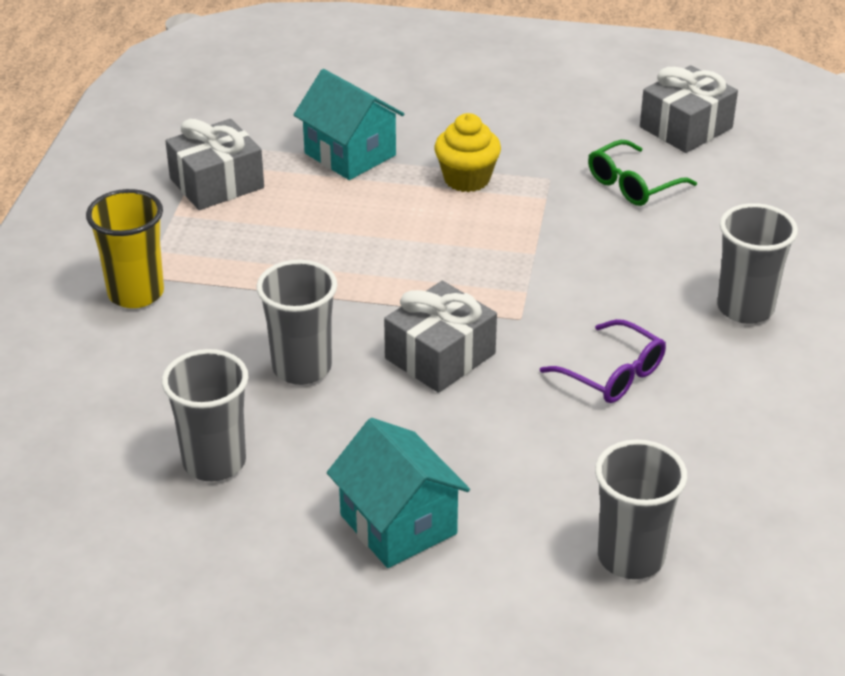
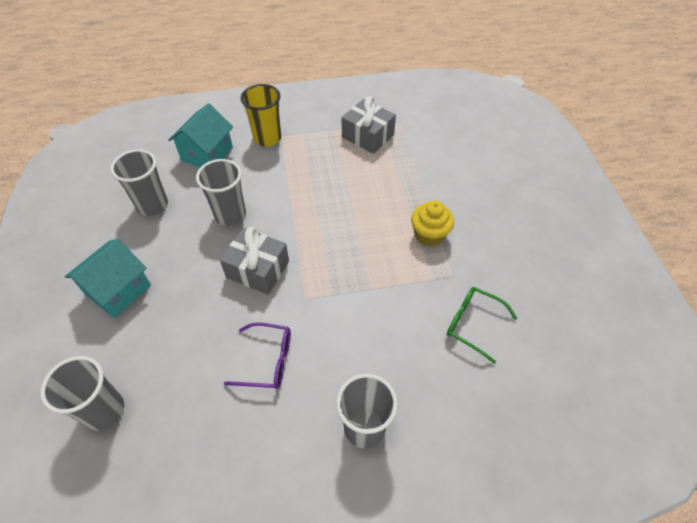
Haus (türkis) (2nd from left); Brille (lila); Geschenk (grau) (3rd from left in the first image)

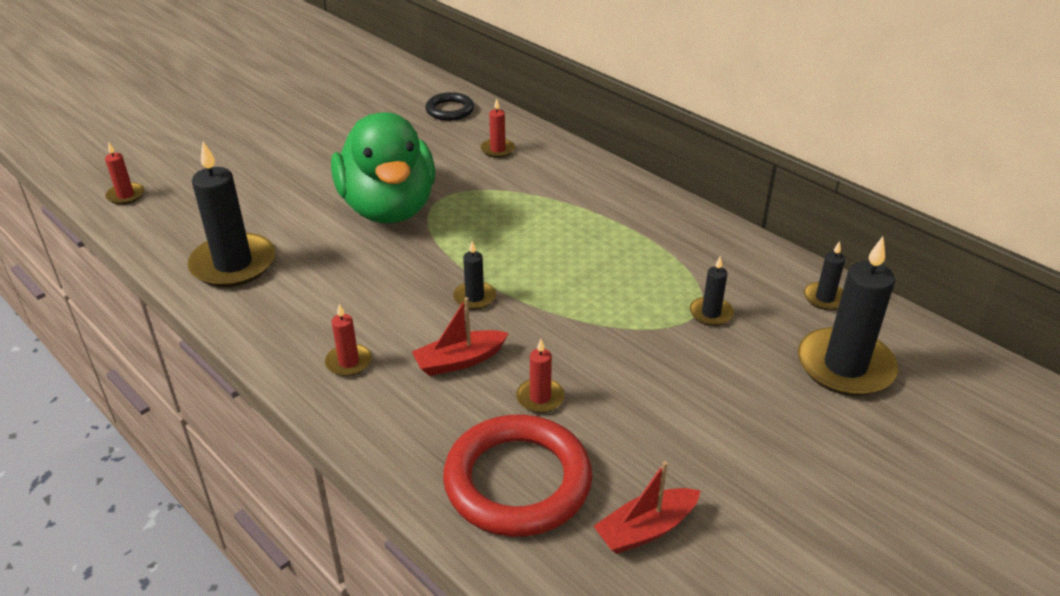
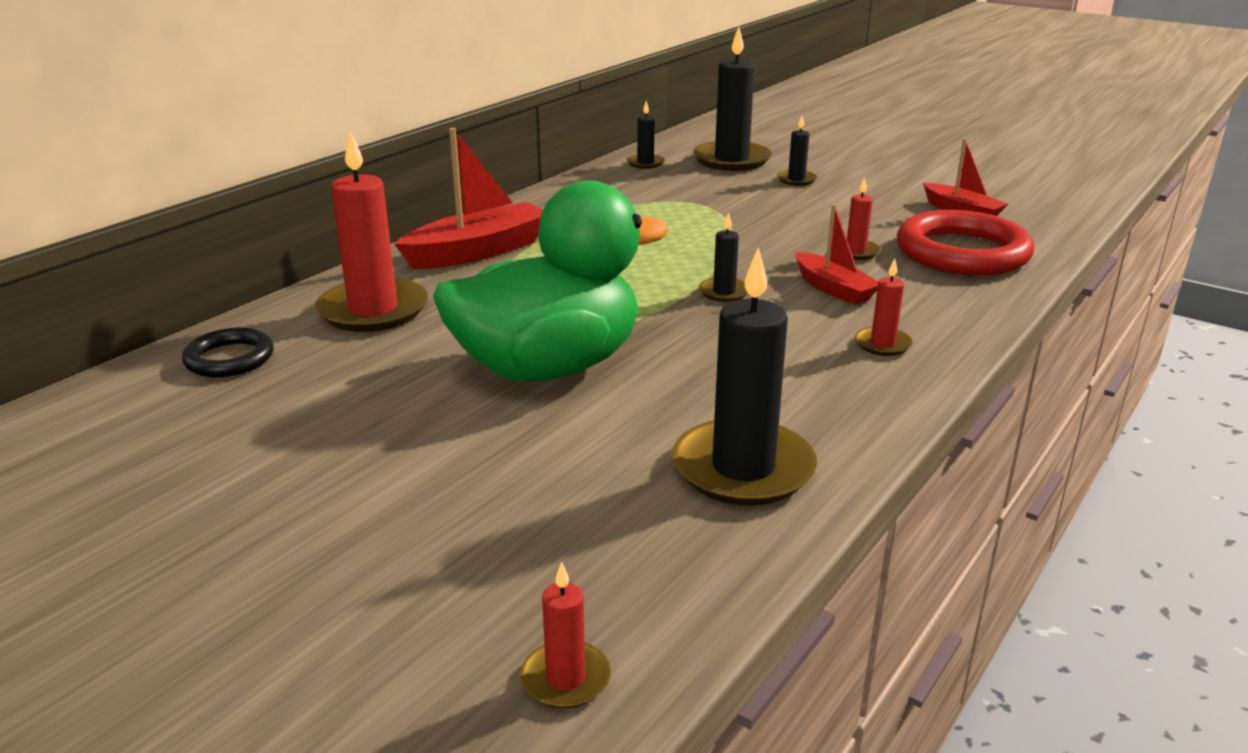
Kerze (rot) (1st from left); Kerze (schwarz) (5th from left); Boot (rot) (1st from left)

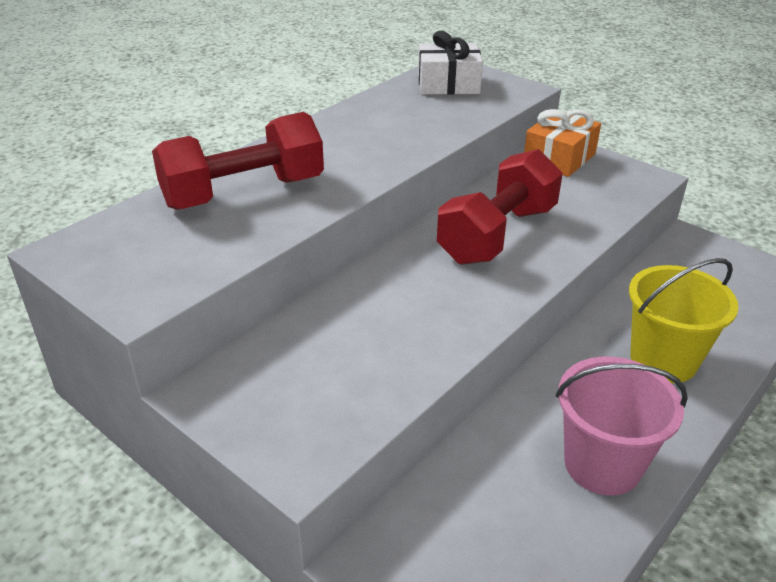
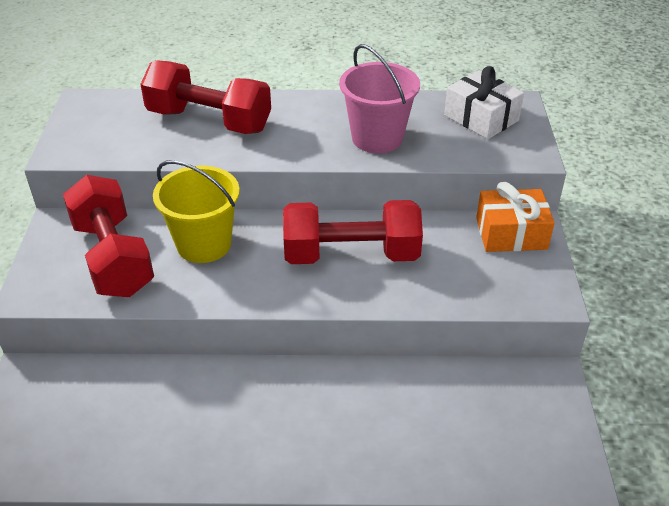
Eimer (rosa); Eimer (gelb); Hantel (rot) (1st from left)

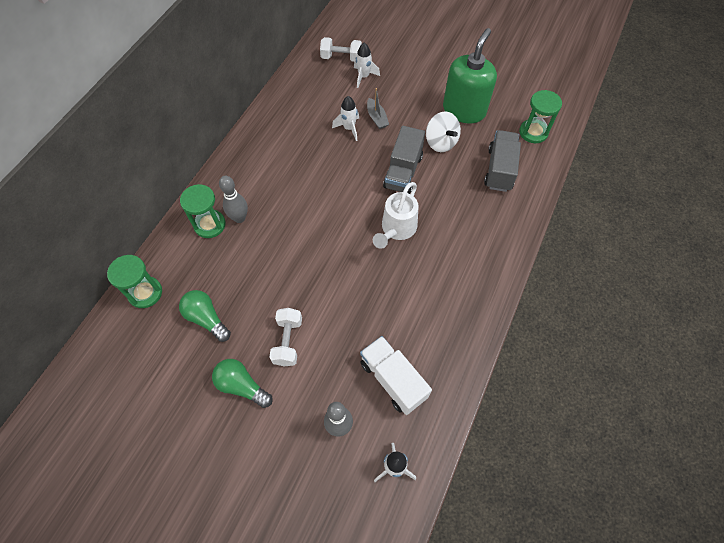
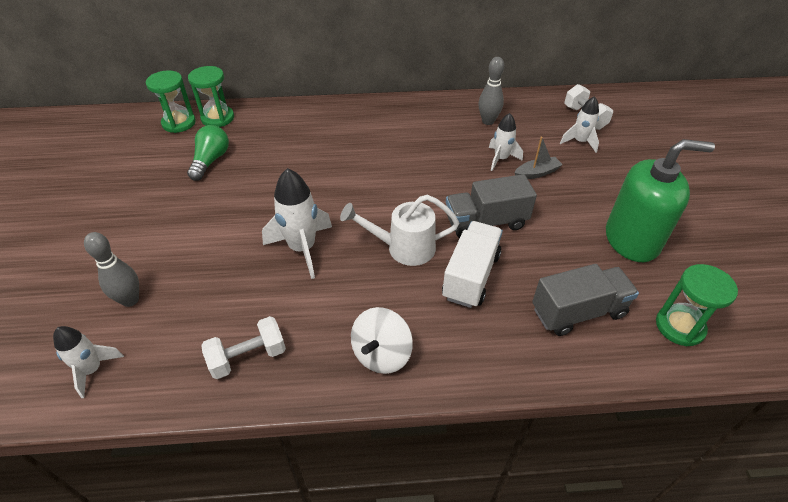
Sanduhr (grün) (1st from left); Glühbirne (grün) (2nd from left in the first image); Bowlingkegel (grau) (2nd from left); Hantel (weiß) (1st from left); Lastwagen (weiß); Boot (grau); Kreisel (weiß); Rakete (weiß) (2nd from left)

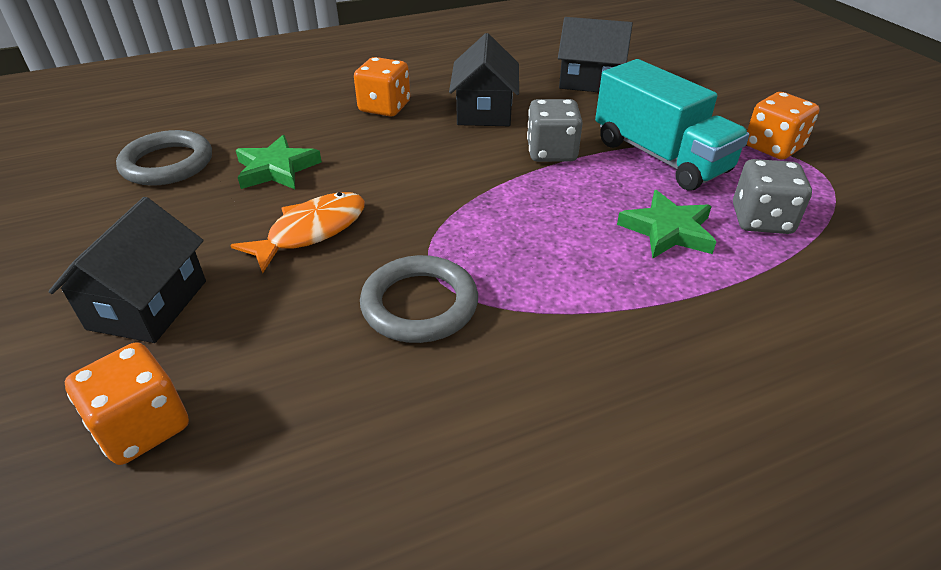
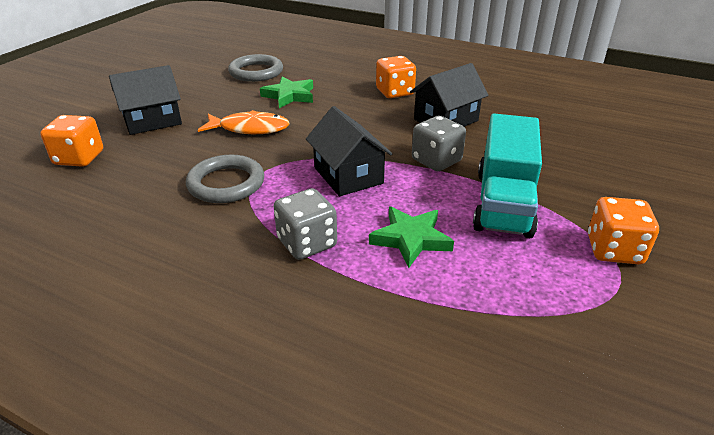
Haus (schwarz) (2nd from left); Spielwürfel (grau) (1st from left)

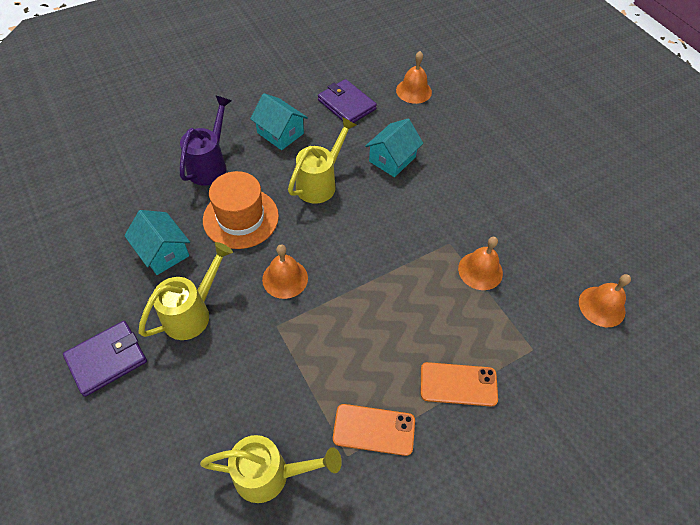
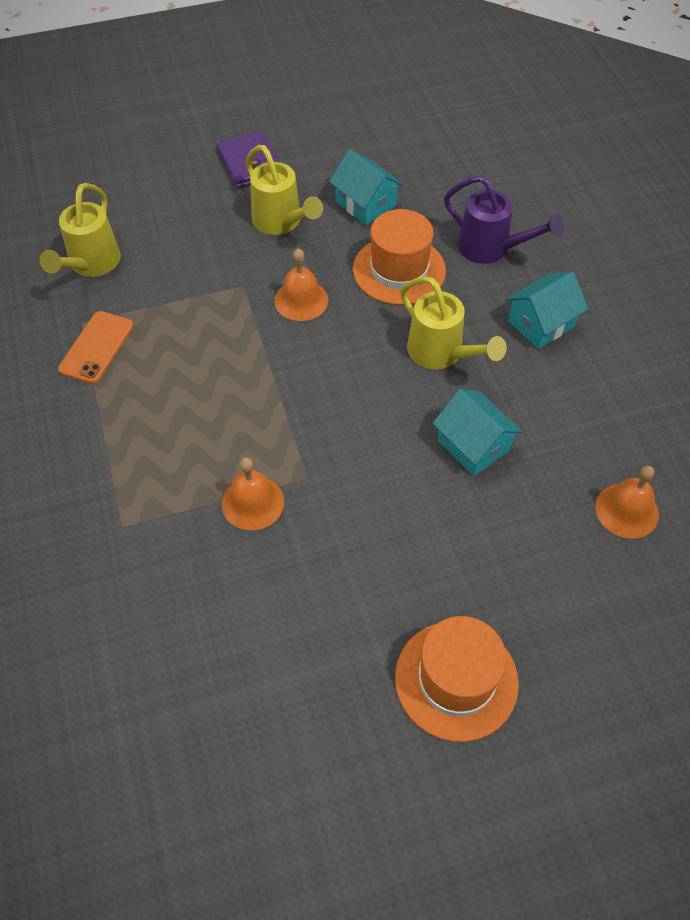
Haus (türkis) (1st from left); Geldbörse (lila) (2nd from left in the first image); Handy (orange) (2nd from left in the first image); Glocke (orange) (4th from left in the first image); Hut (orange) (2nd from left)

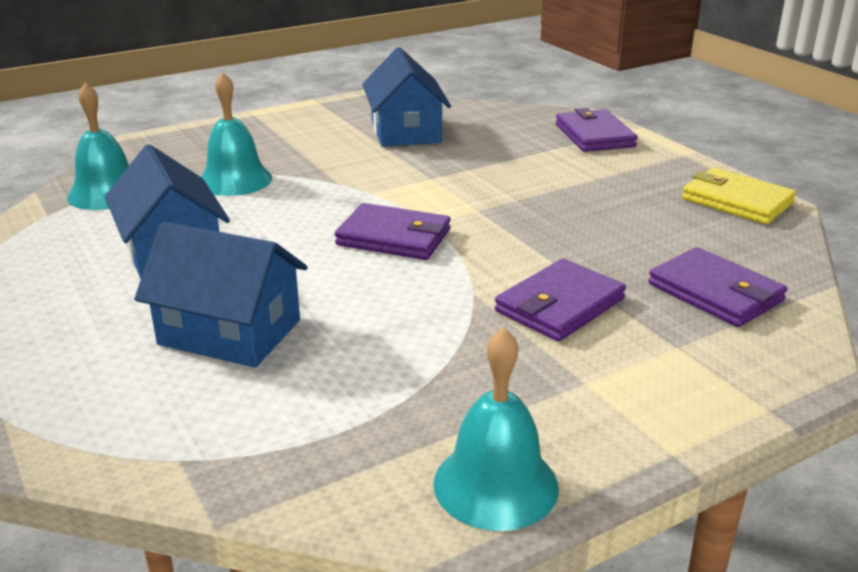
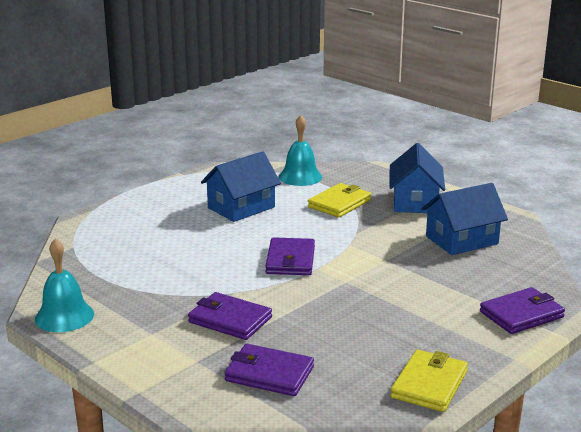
Haus (blau) (2nd from left); Geldbörse (gelb) (1st from left); Geldbörse (lila) (2nd from left)

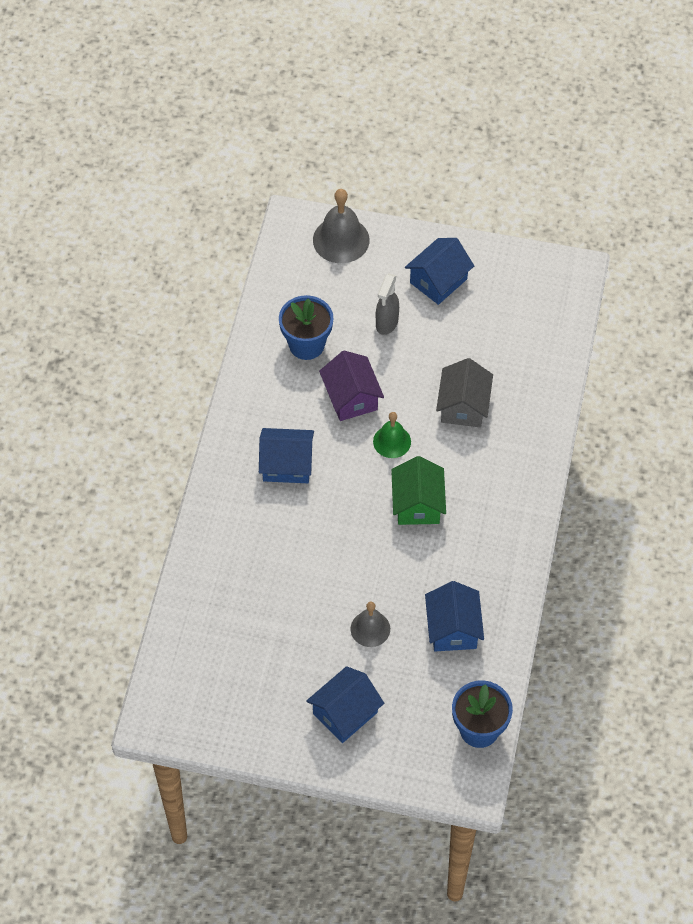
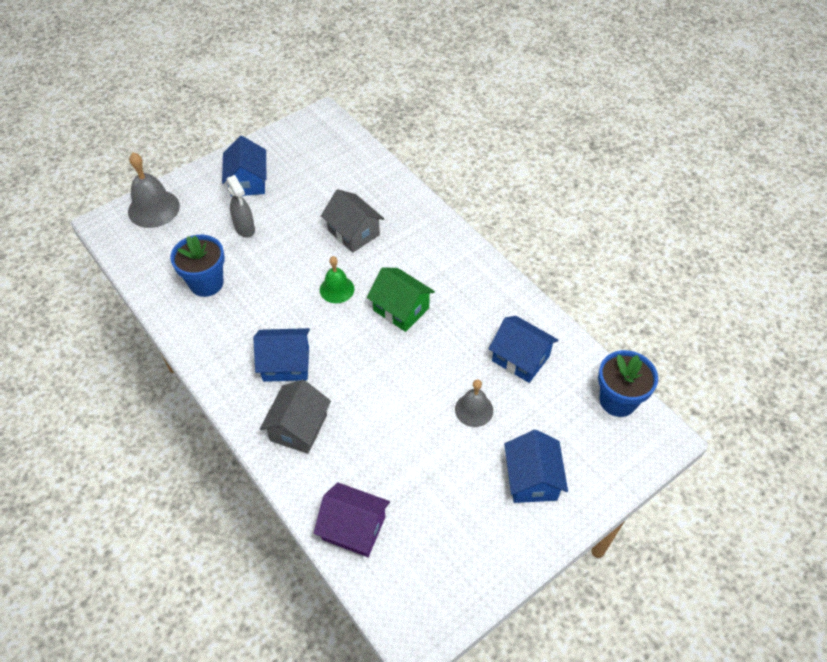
Haus (blau) (2nd from left); Haus (lila); Haus (grau) (1st from left)

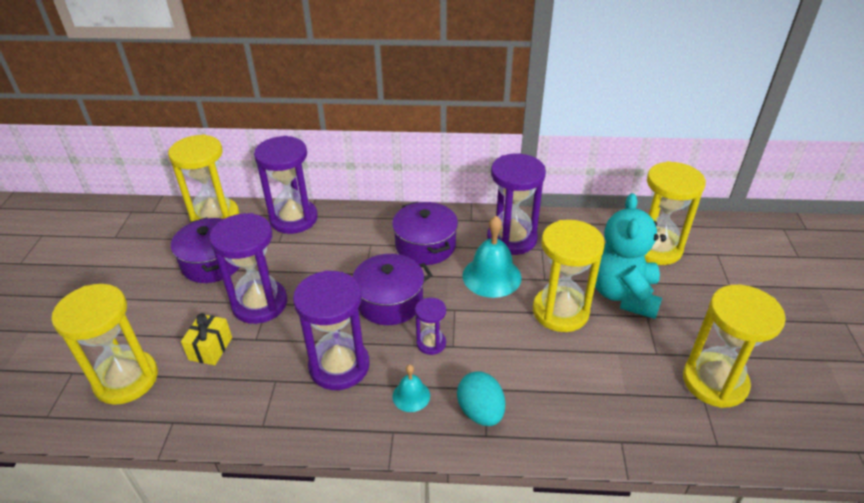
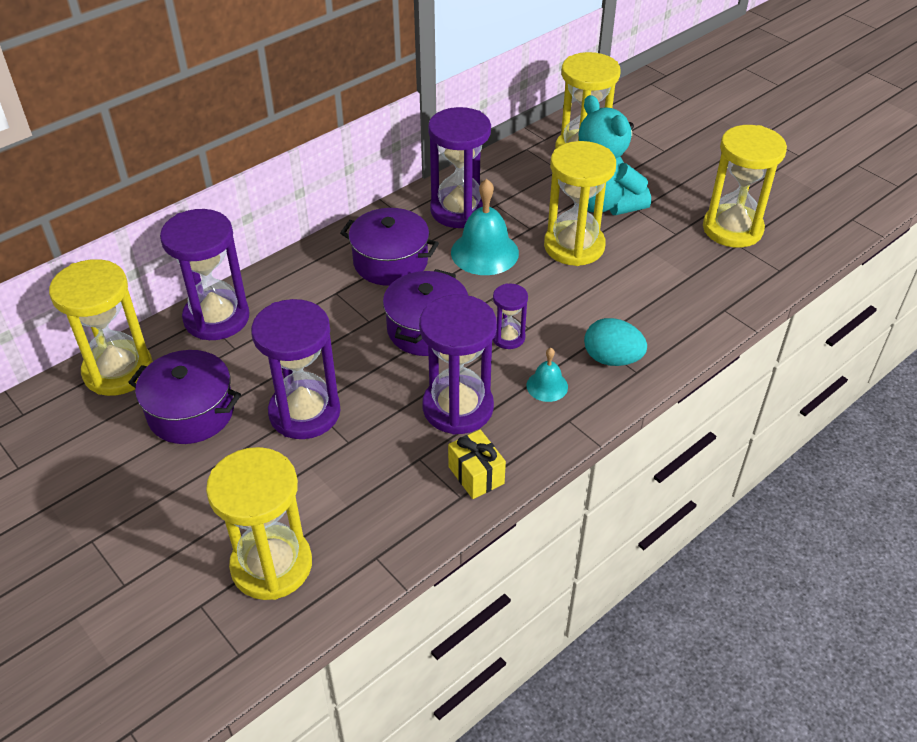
Geschenk (gelb)

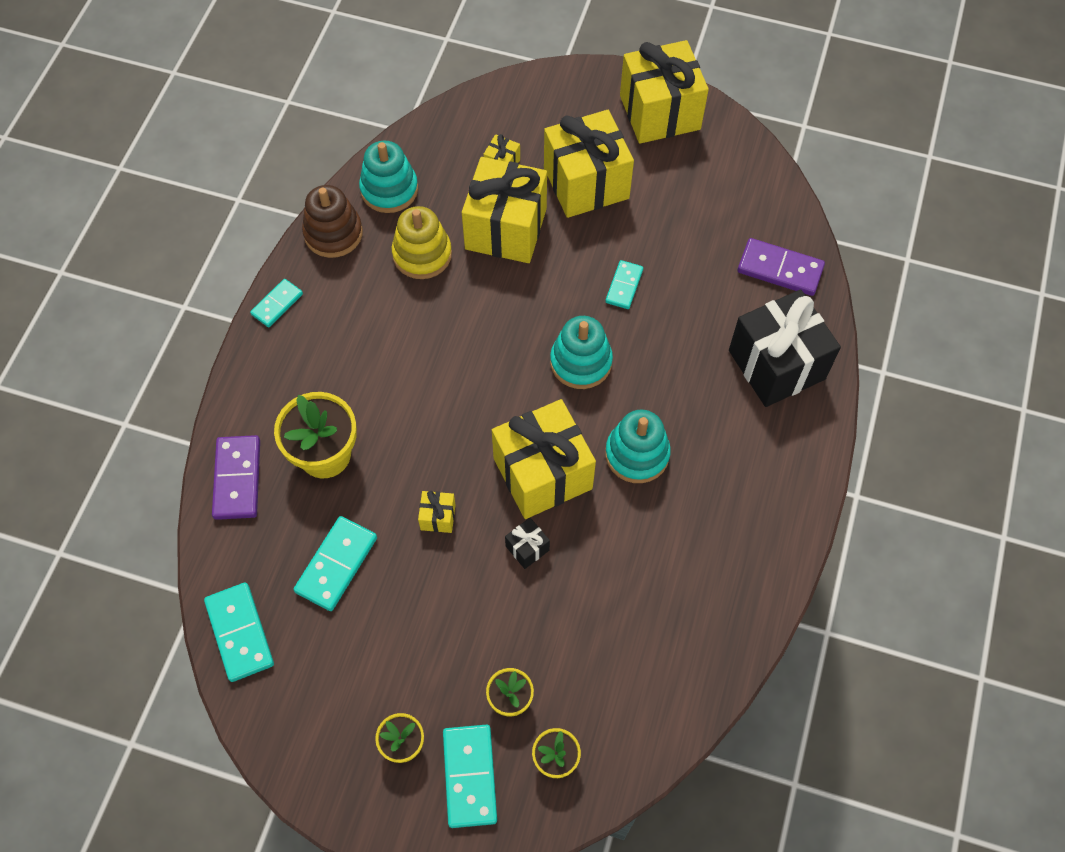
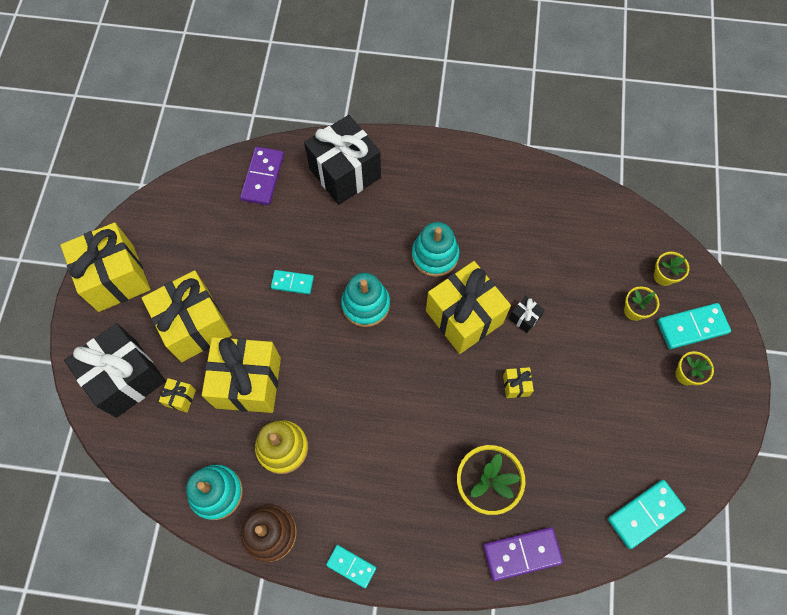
Dominostein (türkis) (3rd from left in the first image); Geschenk (schwarz) (1st from left)

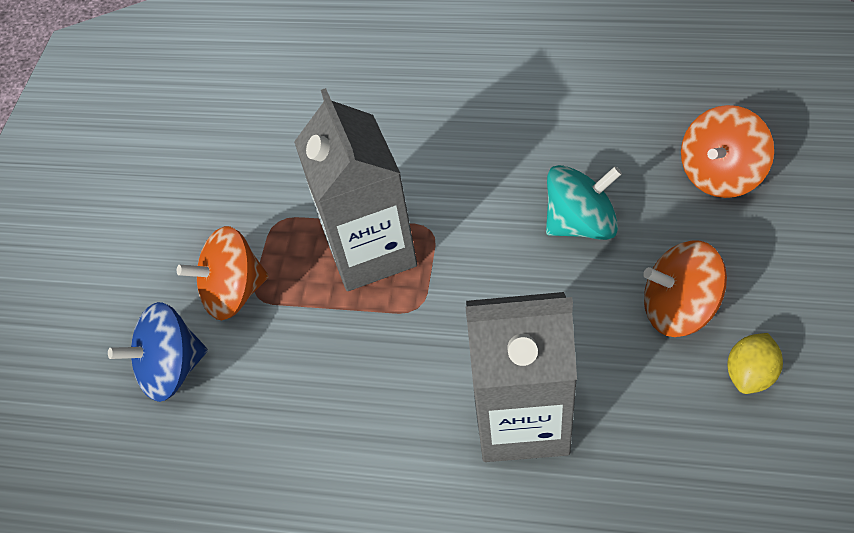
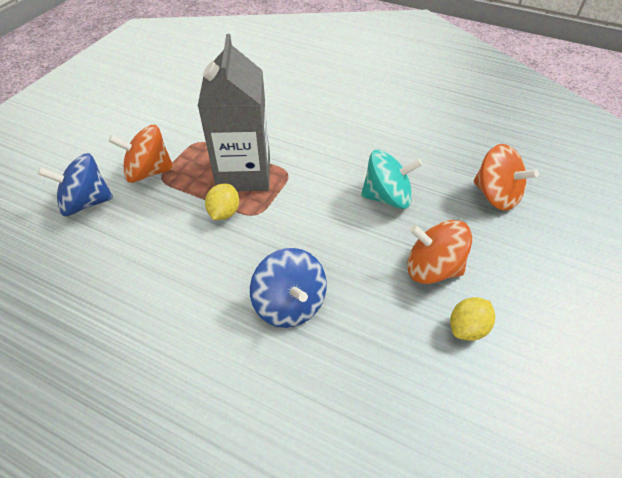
Kreisel (blau) (2nd from left); Kreisel (orange) (3rd from left); Zitrone (gelb) (1st from left)

